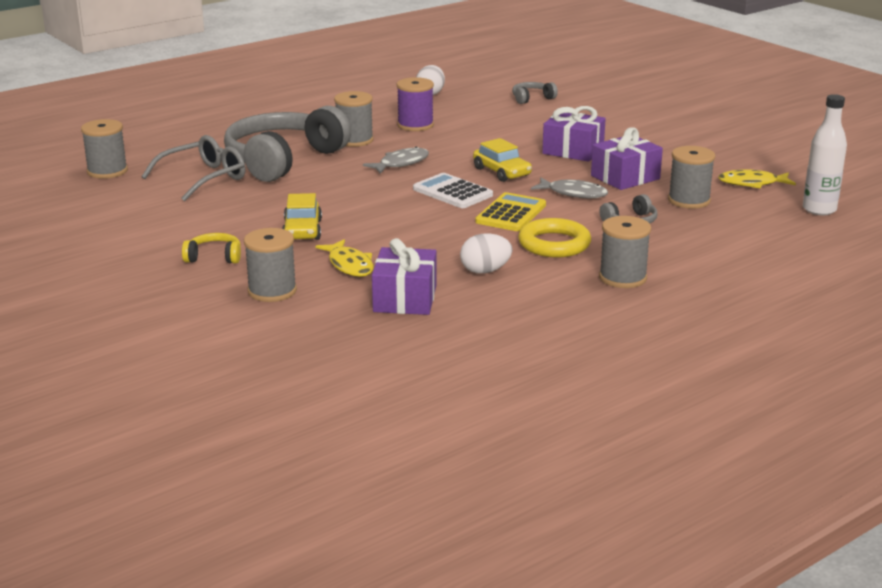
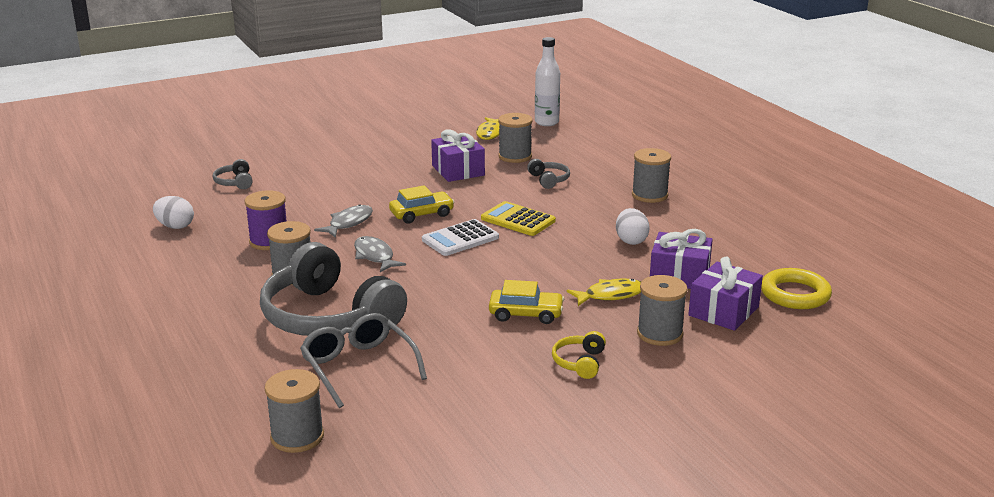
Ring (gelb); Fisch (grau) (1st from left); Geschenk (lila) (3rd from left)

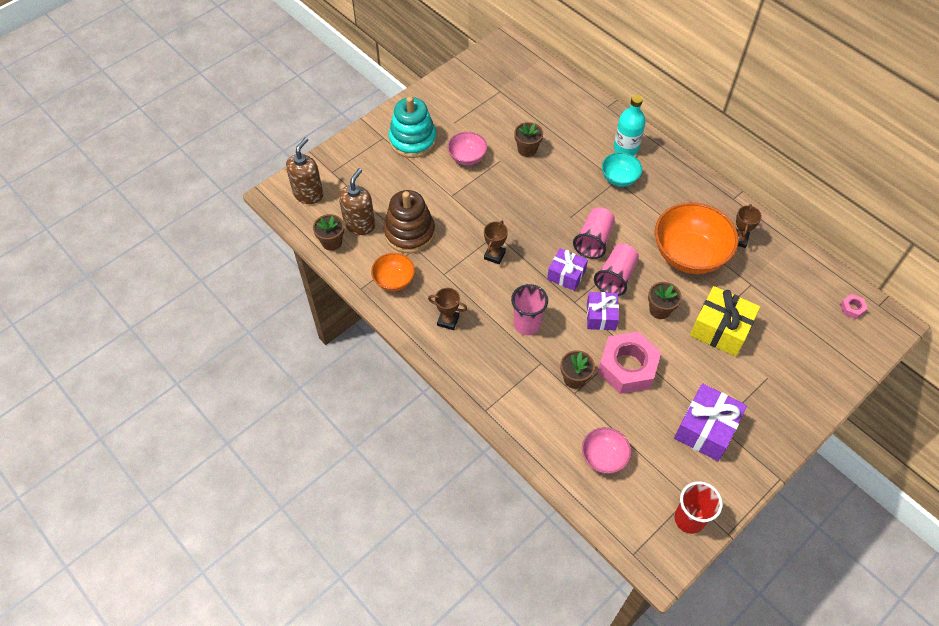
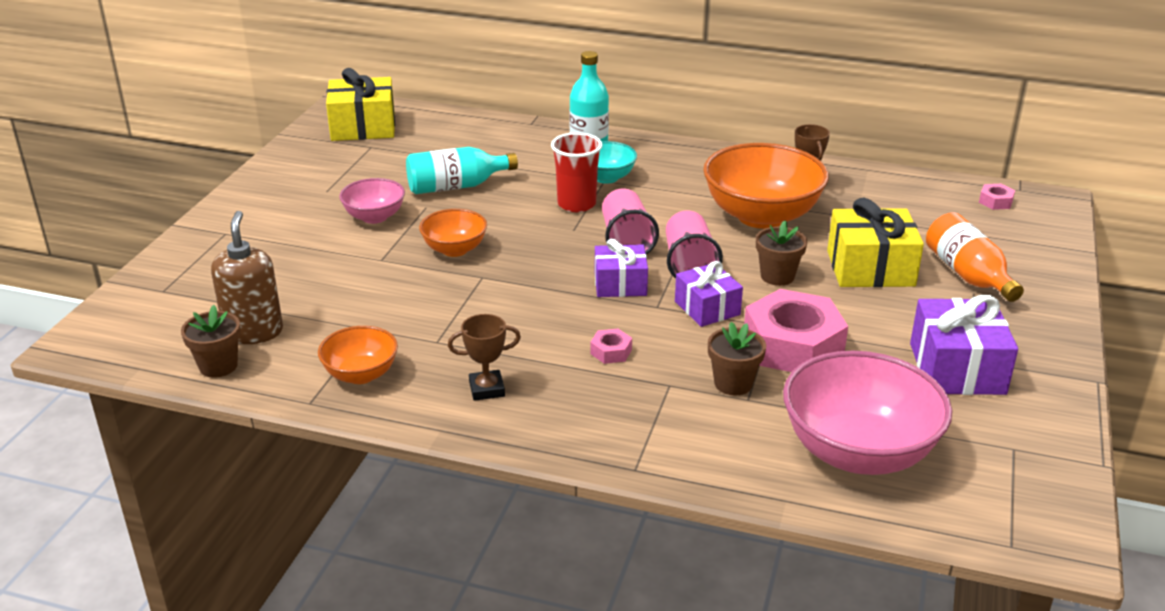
Seifenspender (braun) (1st from left in the first image); Stapelspielzeug (braun); Stapelspielzeug (türkis); Pokal (braun) (2nd from left in the first image); Sechskantmutter (rosa) (1st from left); Flasche (türkis) (1st from left); Schüssel (rosa) (2nd from left); Becher (rot); Geschenk (gelb) (1st from left); Schüssel (orange) (2nd from left); Flasche (orange)

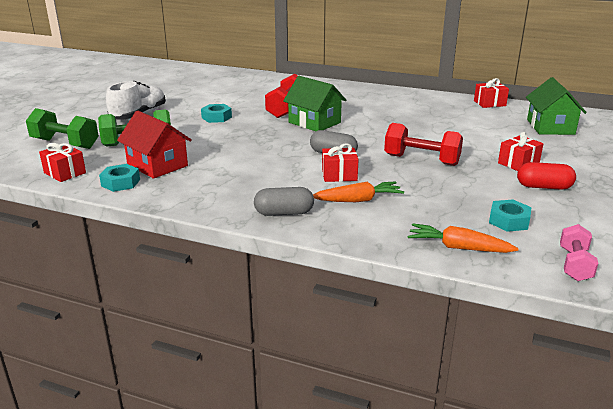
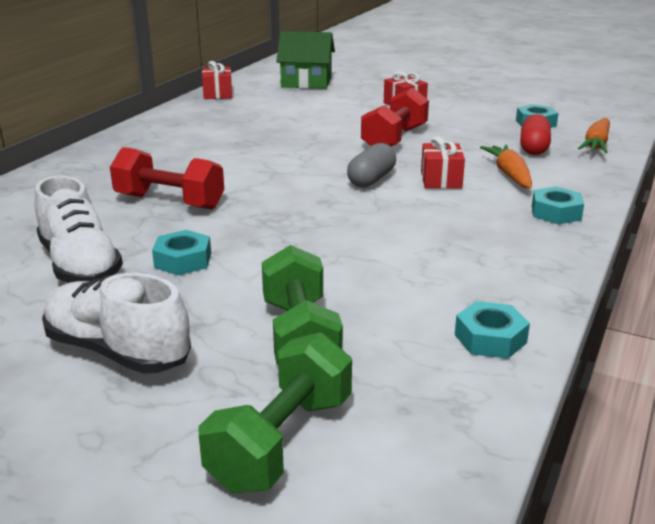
Geschenk (rot) (1st from left in the first image); Haus (rot); Sechskantmutter (türkis) (4th from left); Haus (grün) (1st from left in the first image); Kapsel (rot); Hantel (rosa); Schuh (weiß) (1st from left)

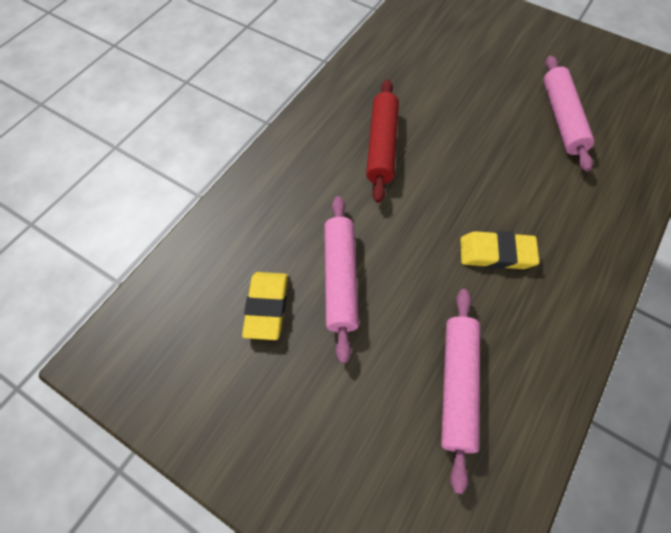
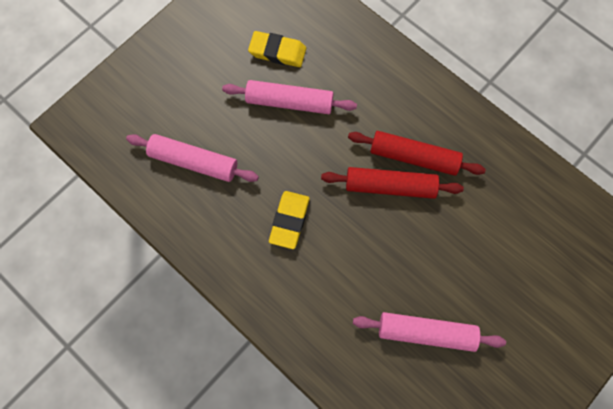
Nudelholz (rot) (1st from left)

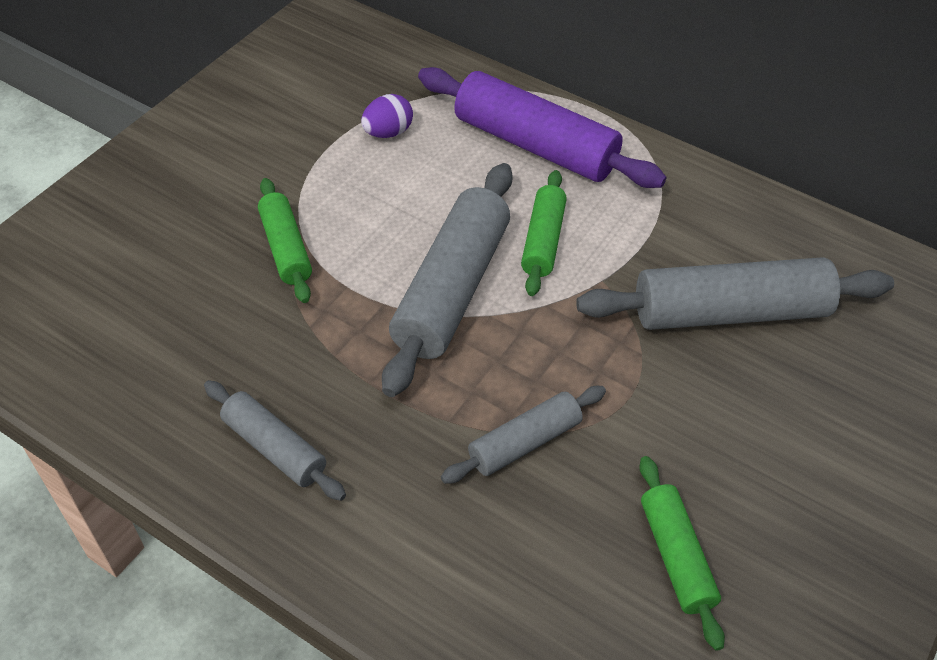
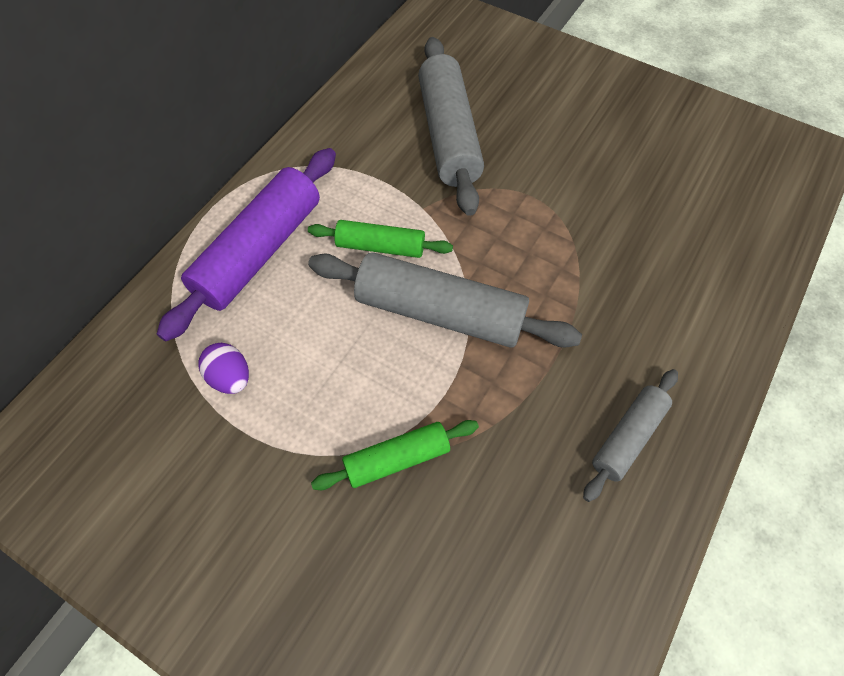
Nudelholz (grau) (3rd from left in the first image); Nudelholz (grün) (3rd from left in the first image)

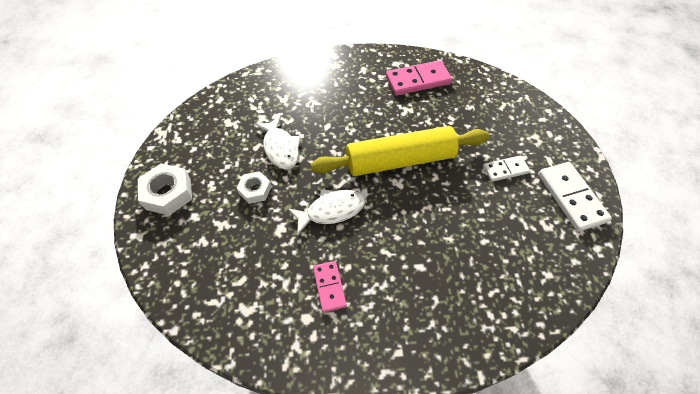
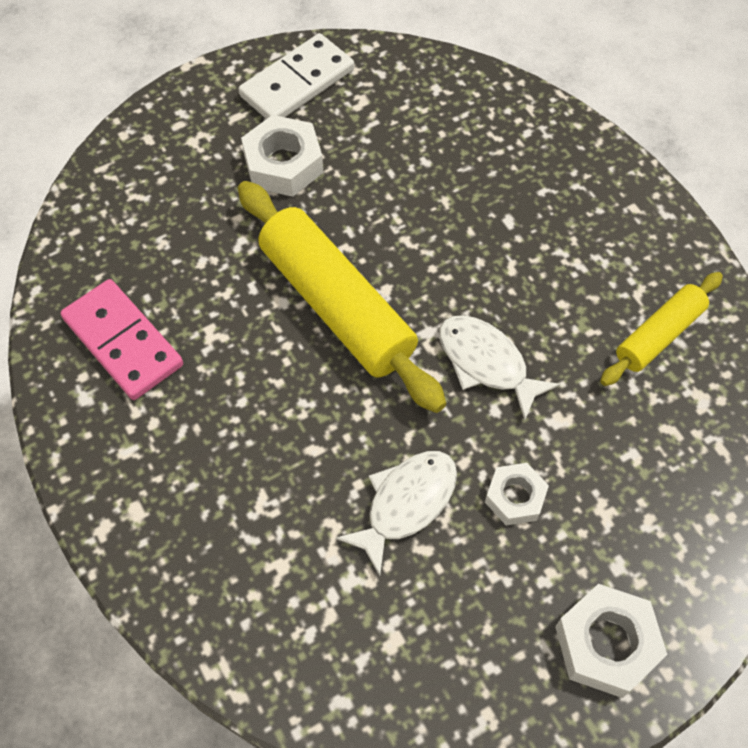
Dominostein (rosa) (1st from left in the first image); Sechskantmutter (weiß) (1st from left); Nudelholz (gelb) (2nd from left)

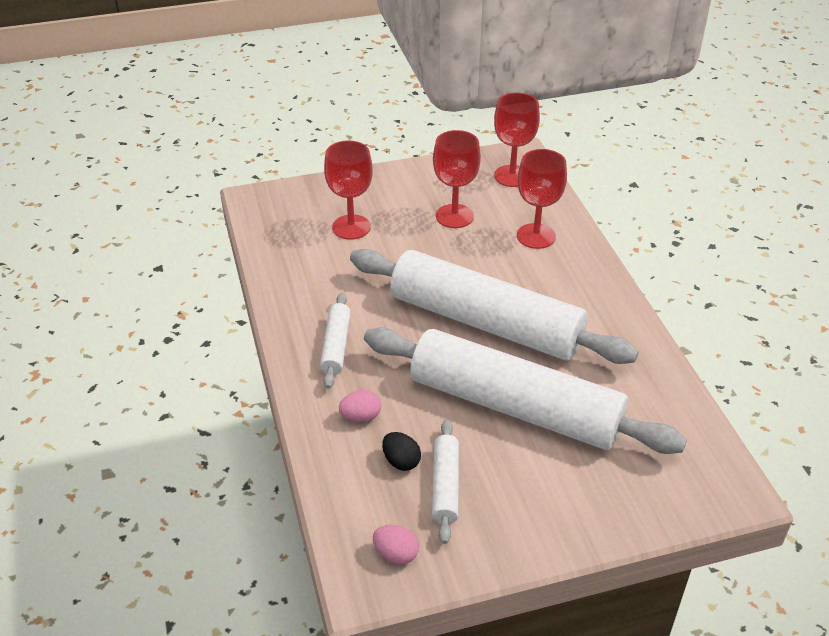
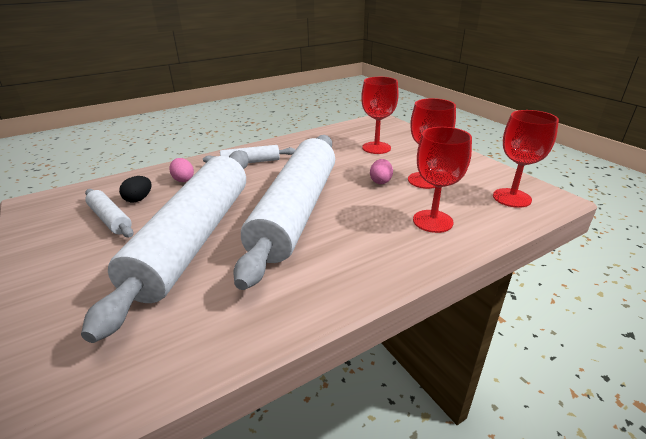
Ei (rosa) (2nd from left); Nudelholz (weiß) (1st from left)

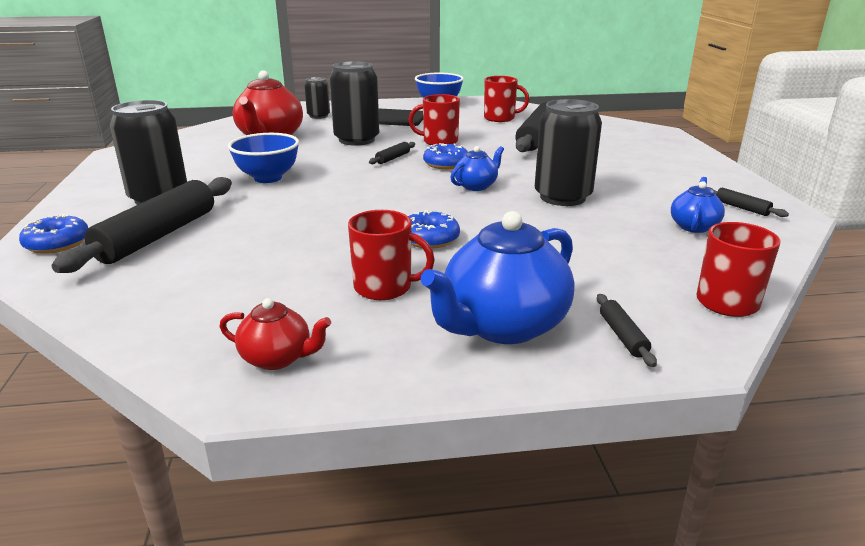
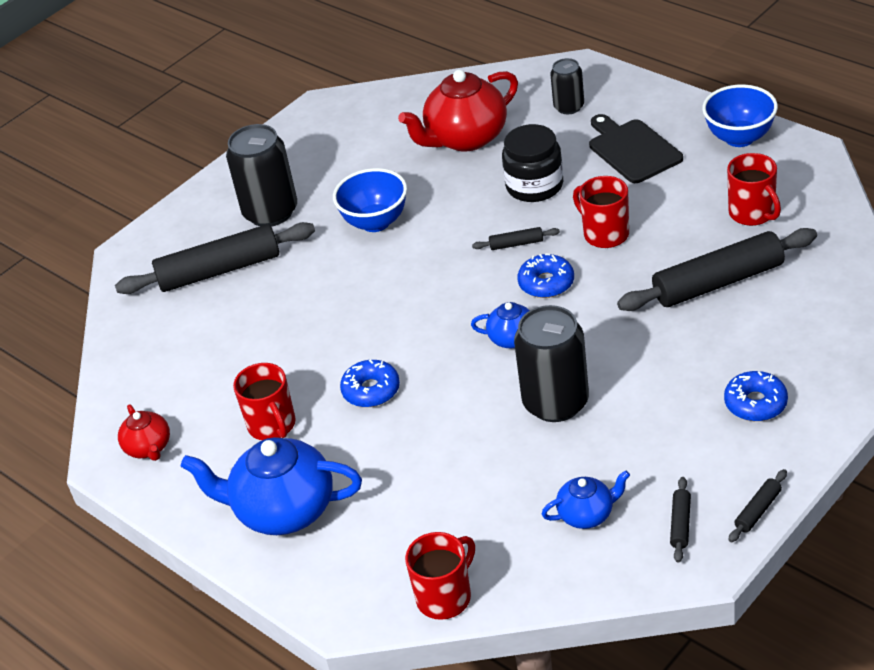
Donut (blau) (3rd from left); Einmachglas (schwarz); Nudelholz (schwarz) (5th from left)

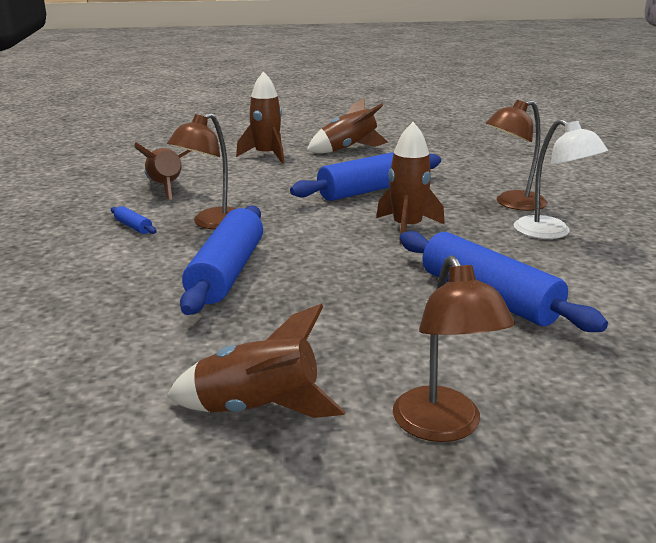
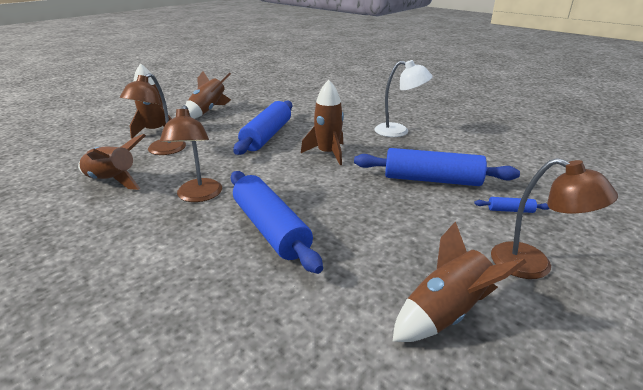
Nudelholz (blau) (4th from left); Lampe (braun) (1st from left)

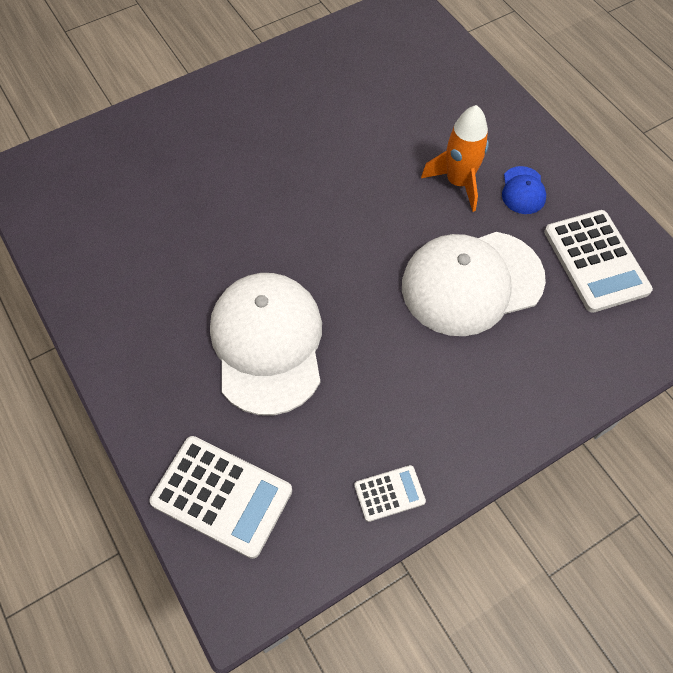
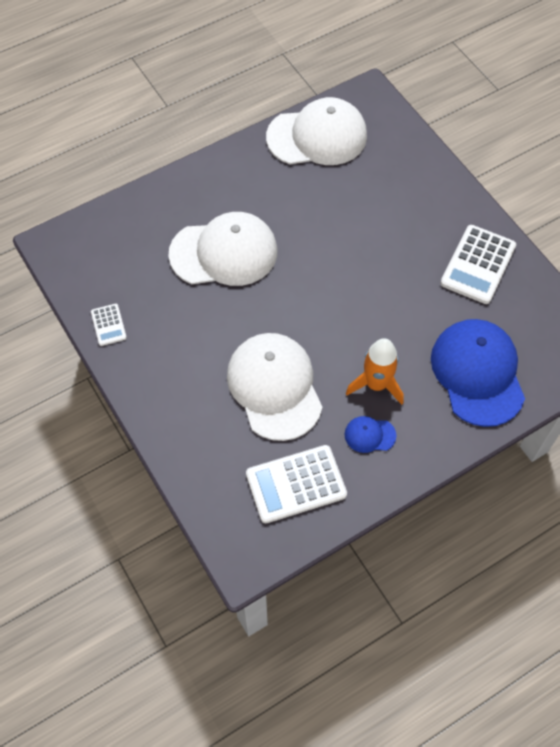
Taschenrechner (weiß) (3rd from left); Kappe (weiß) (3rd from left); Kappe (blau) (2nd from left)

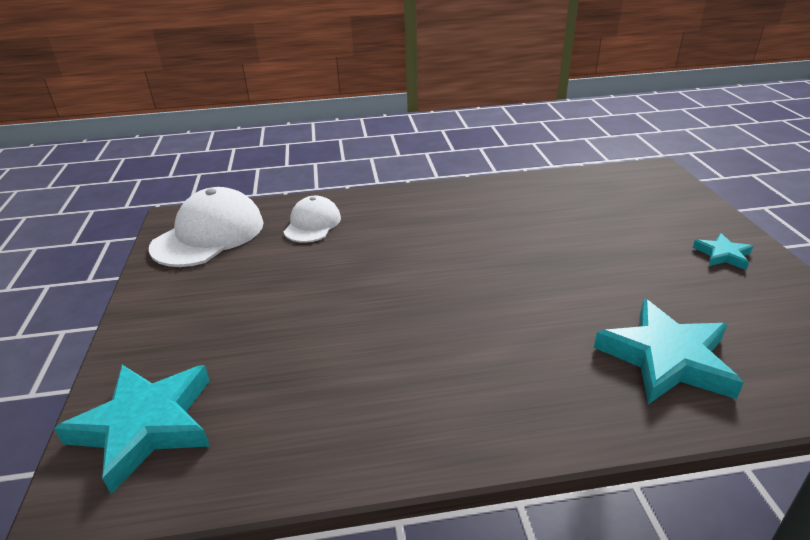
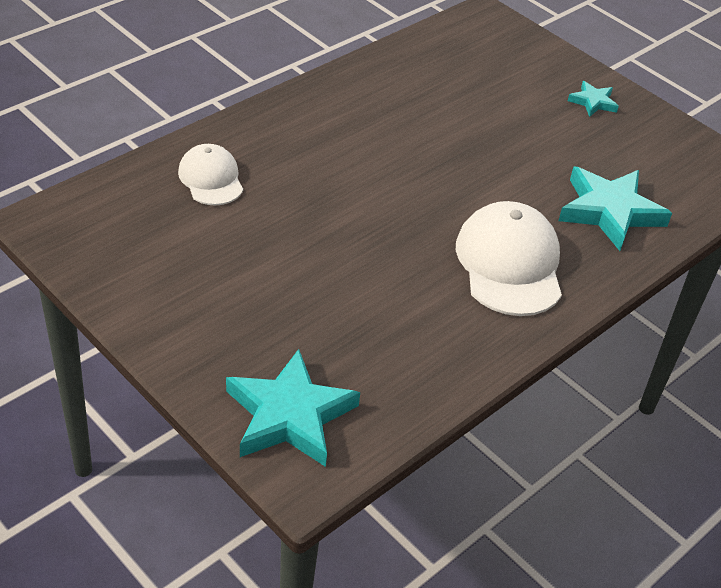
Kappe (weiß) (2nd from left)

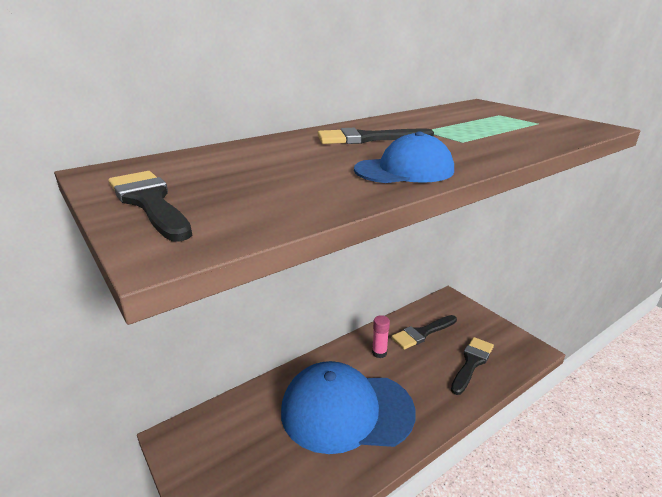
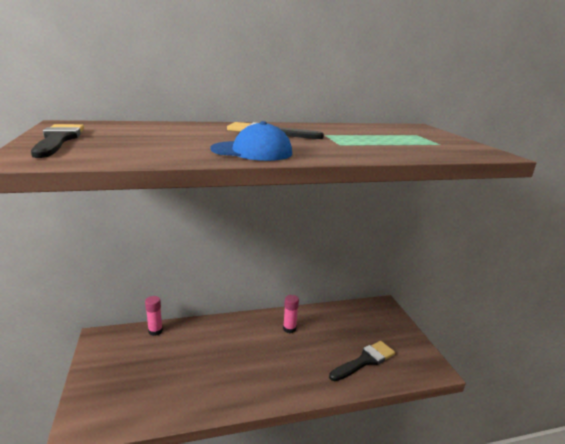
Kappe (blau) (1st from left in the first image); Pinsel (schwarz) (3rd from left in the first image); Klebestift (rosa) (1st from left)

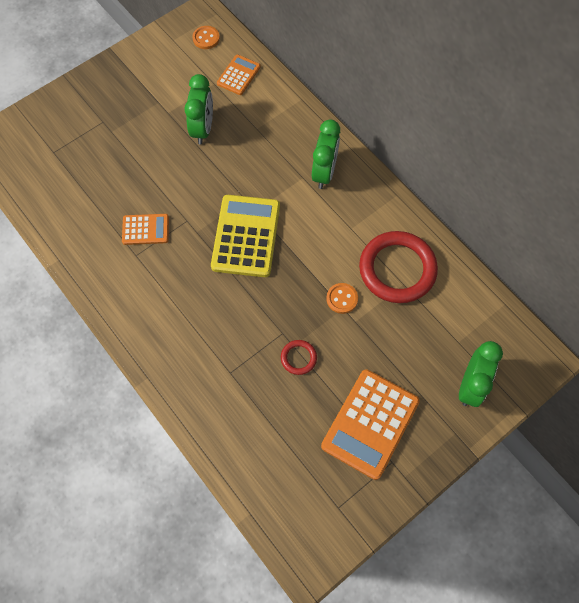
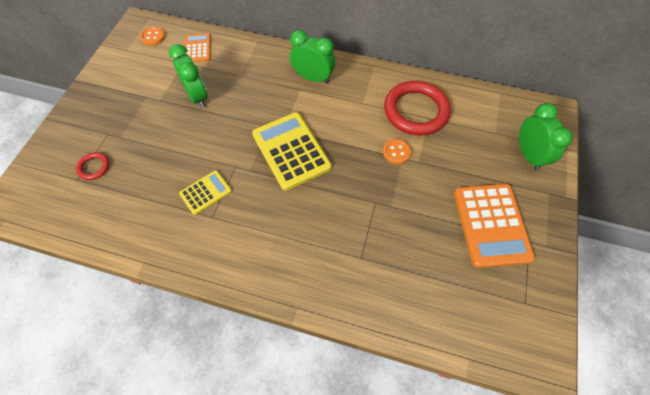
Taschenrechner (gelb) (1st from left); Ring (rot) (1st from left); Wecker (grün) (2nd from left)

